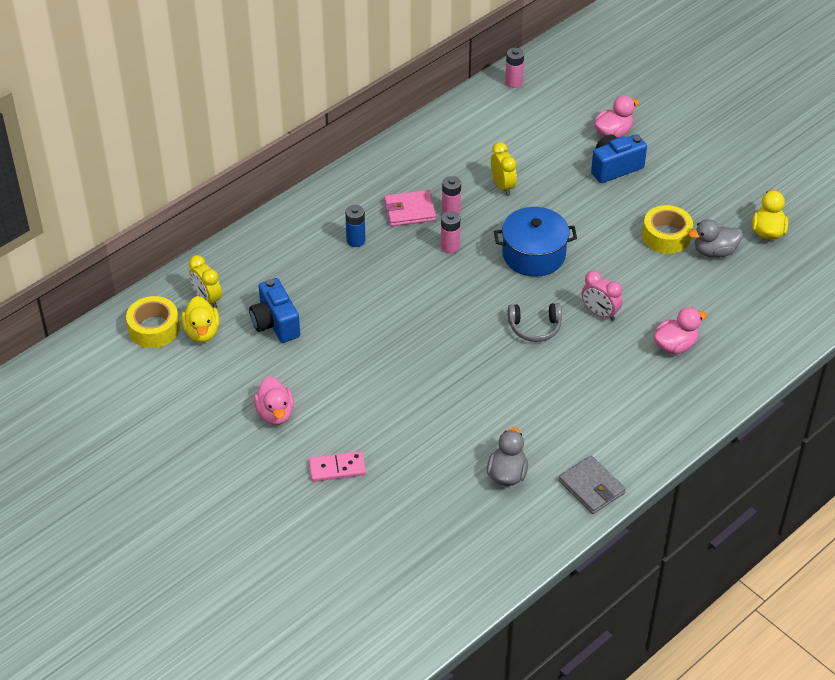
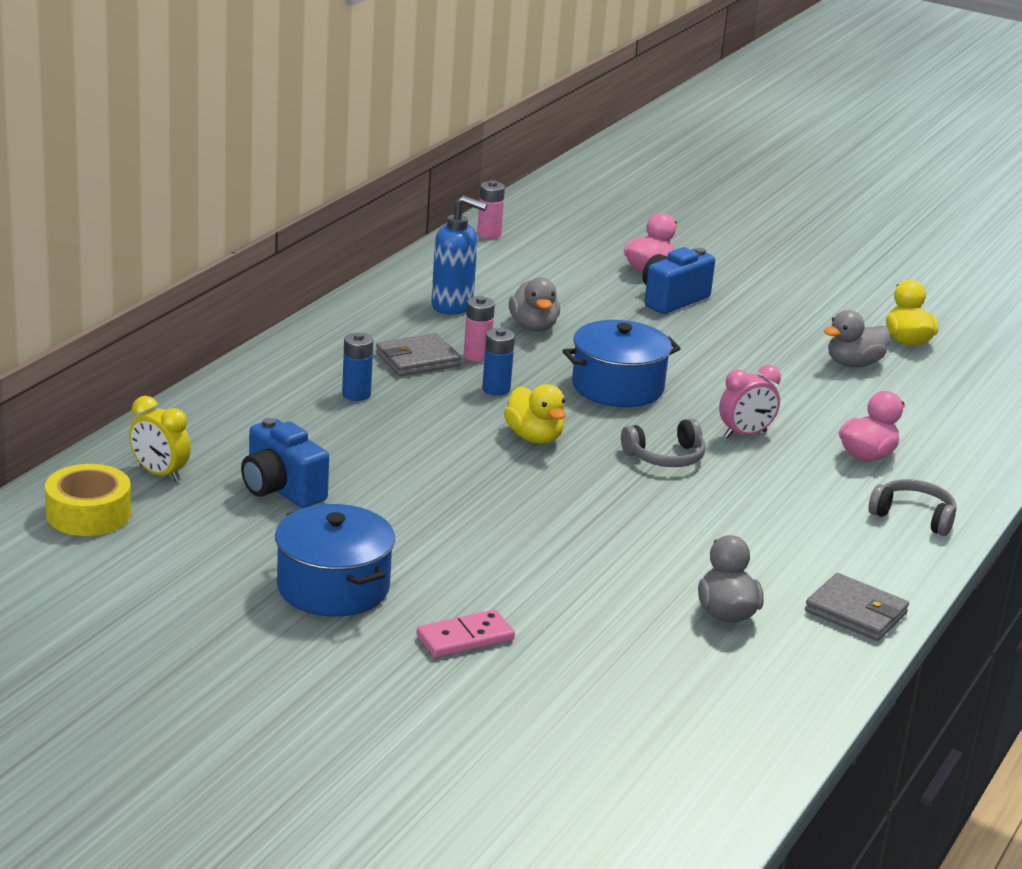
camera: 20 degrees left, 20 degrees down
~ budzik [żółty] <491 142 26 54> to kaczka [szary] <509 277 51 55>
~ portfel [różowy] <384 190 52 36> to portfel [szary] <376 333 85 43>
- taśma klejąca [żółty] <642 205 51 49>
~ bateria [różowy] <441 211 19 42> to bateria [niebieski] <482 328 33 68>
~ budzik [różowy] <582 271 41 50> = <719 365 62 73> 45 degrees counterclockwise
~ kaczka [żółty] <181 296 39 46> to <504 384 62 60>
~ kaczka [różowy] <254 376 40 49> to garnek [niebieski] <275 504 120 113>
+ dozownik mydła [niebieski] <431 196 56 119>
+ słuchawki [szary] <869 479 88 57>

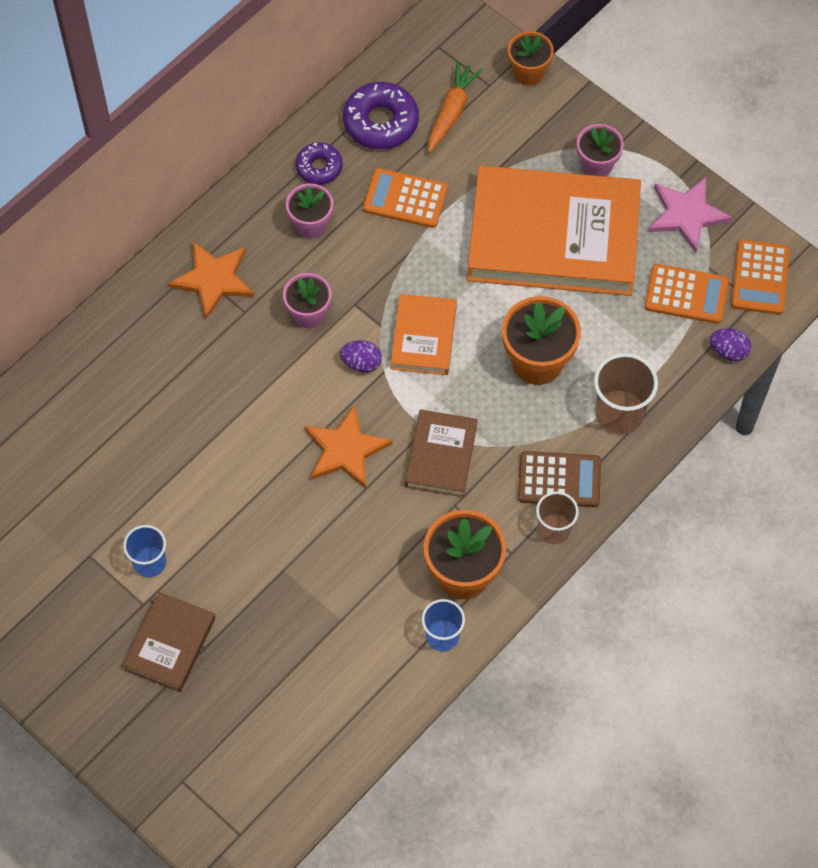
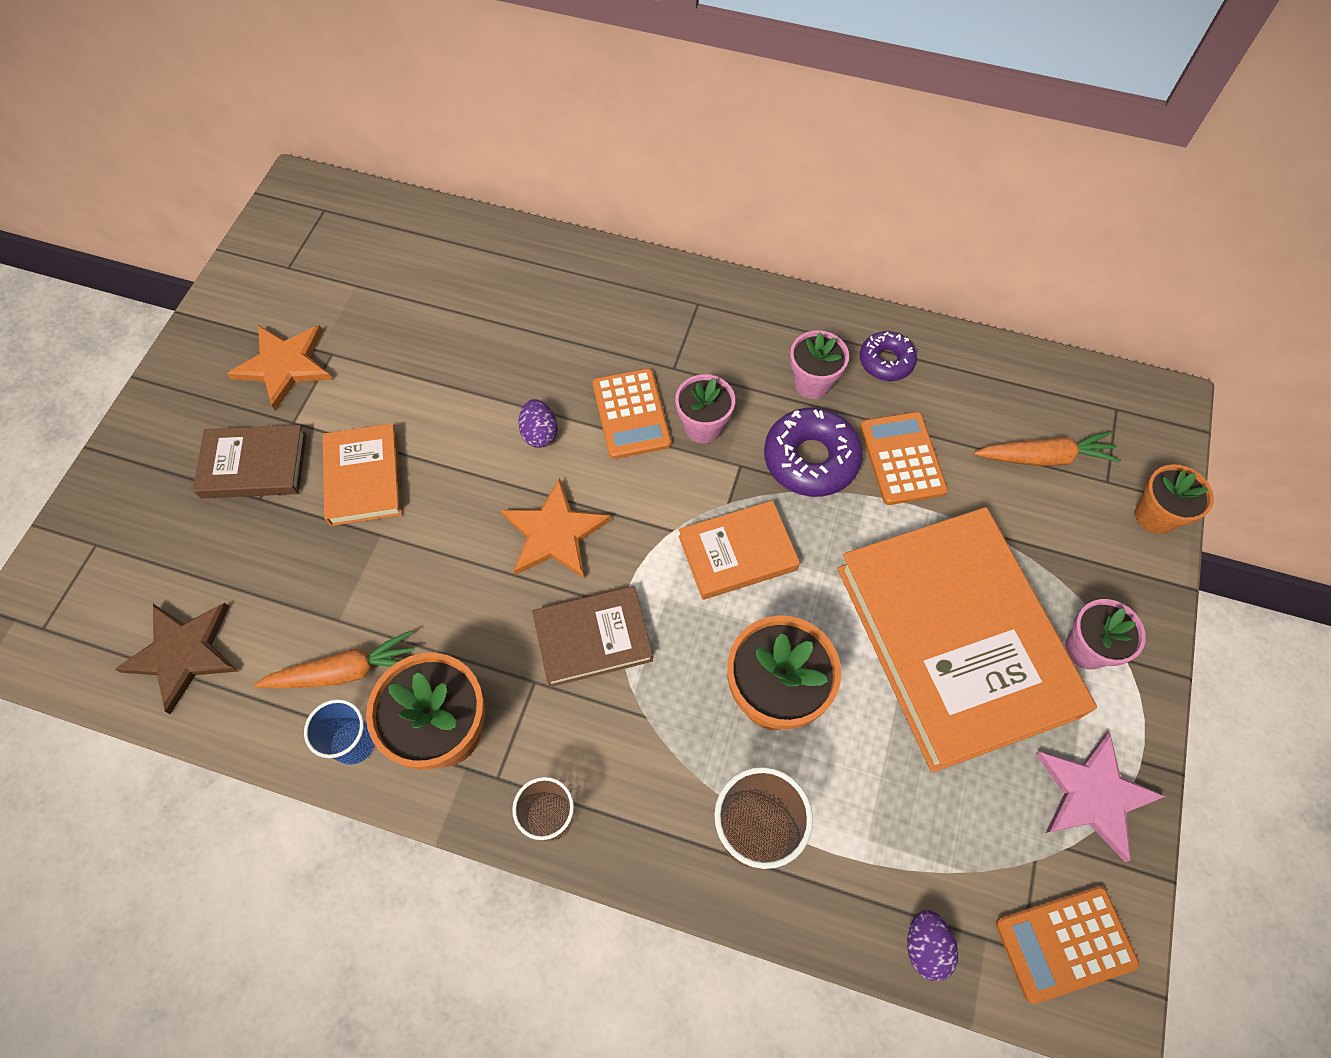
camera: 65 degrees right, 0 degrees up
~ donut [fioletowy] <343 82 76 67> to <764 408 99 89>
~ gwiazda [pomarańczowy] <168 242 86 77> to <227 325 106 86>
~ kalkulator [pomarańczowy] <645 264 84 60> to <593 368 78 91>
~ jajko [fioletowy] <340 340 42 32> to <519 399 38 49>
- kalkulator [brązowy] <518 451 83 56>
- szklanka [niebieski] <123 525 43 52>
+ książka [pomarańczowy] <323 423 79 103>
+ gwiazda [brązowy] <115 603 123 111>
+ marchewka [pomarańczowy] <253 631 162 58>

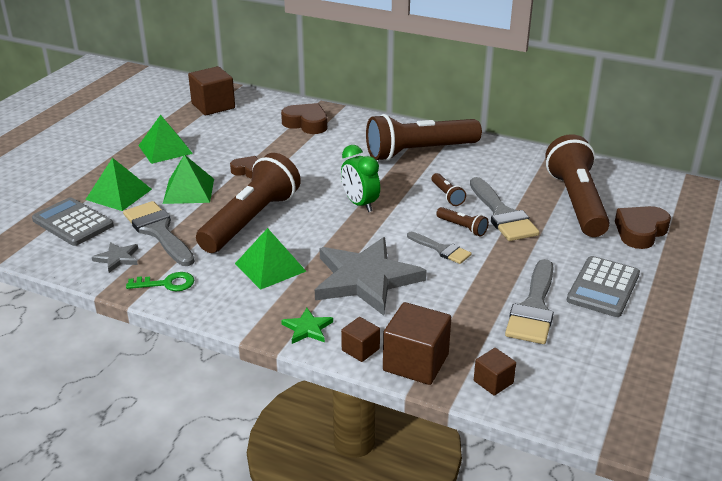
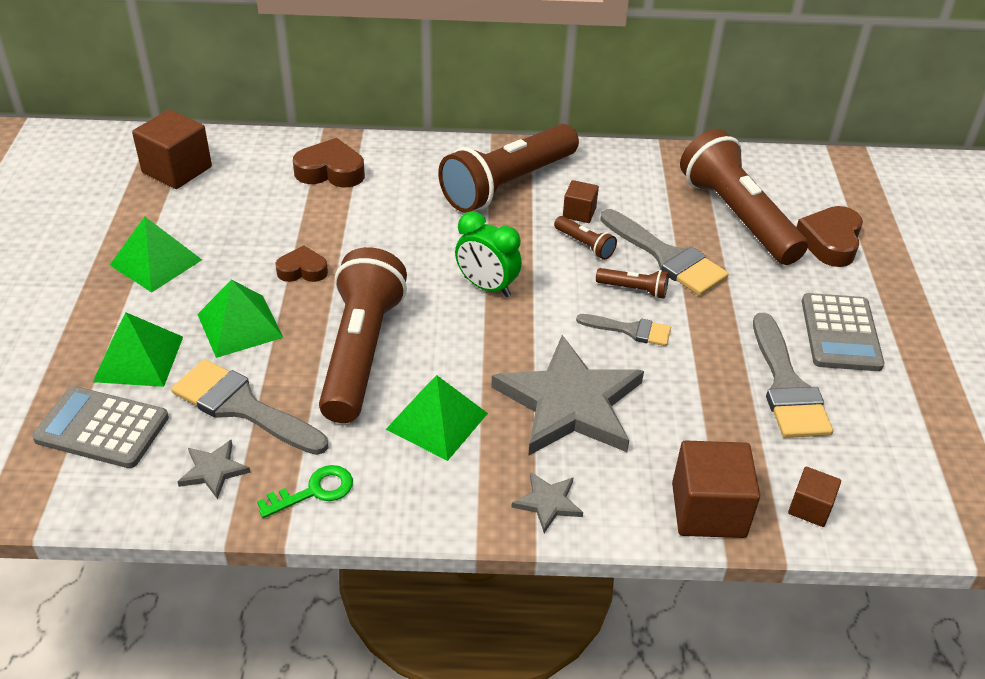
camera: 25 degrees left, 10 degrees up
~ gwiazda [zielony] <281 308 52 36> to gwiazda [szary] <511 472 72 61>
~ sześcian [brązowy] <341 317 39 45> to <563 180 36 43>

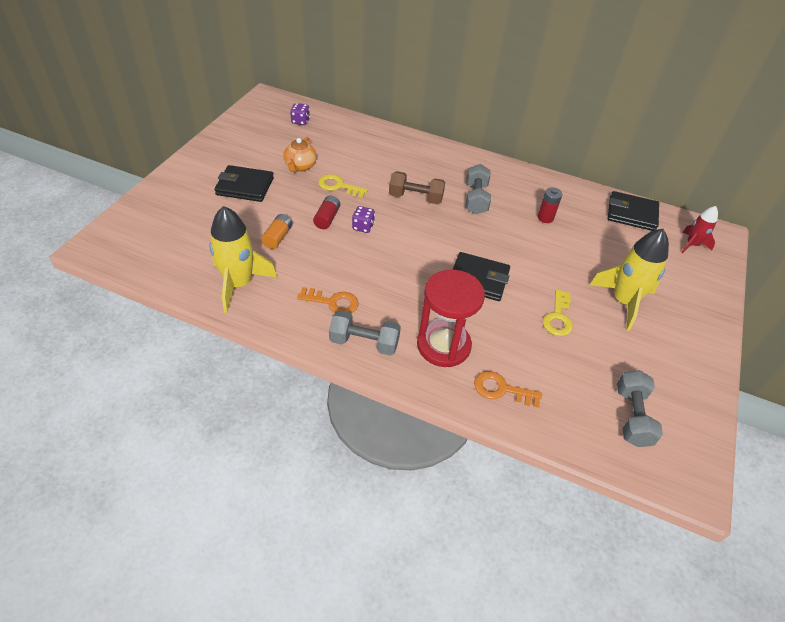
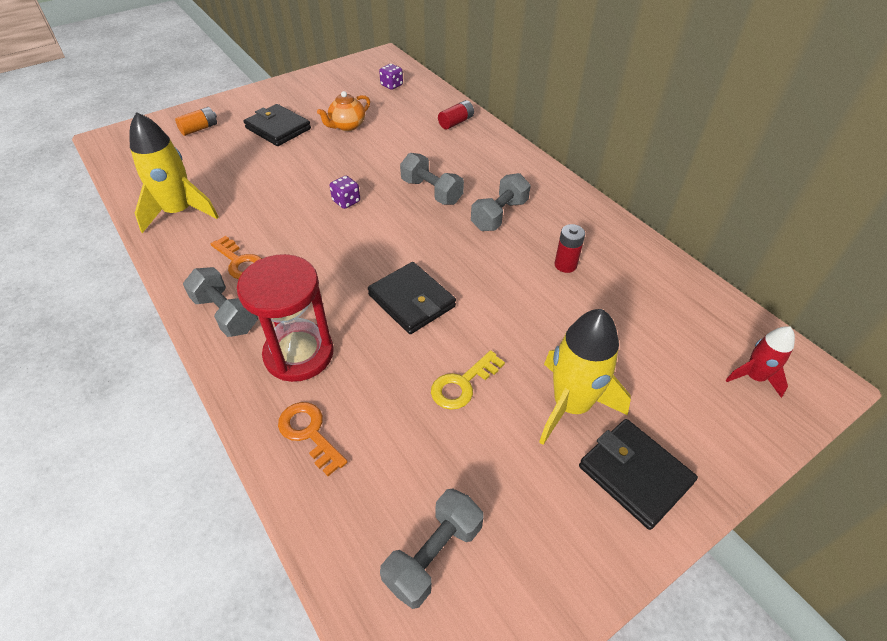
camera: 35 degrees right, 0 degrees up
~ hantel [brązowy] <389 171 56 33> to hantel [szary] <400 153 64 52>
- klucz [żółty] <318 174 50 24>
~ portfel [czarny] <608 191 51 40> to <579 419 119 111>
~ bateria [czerwony] <313 196 27 33> to <438 100 36 30>
~ bateria [pomarańczowy] <261 214 32 35> to <175 107 42 29>

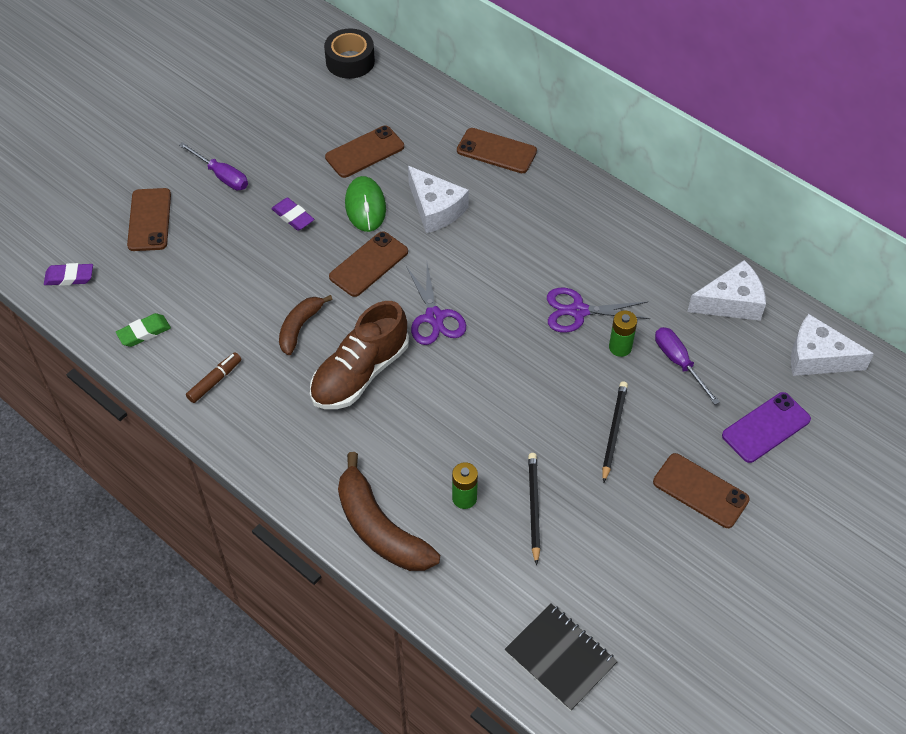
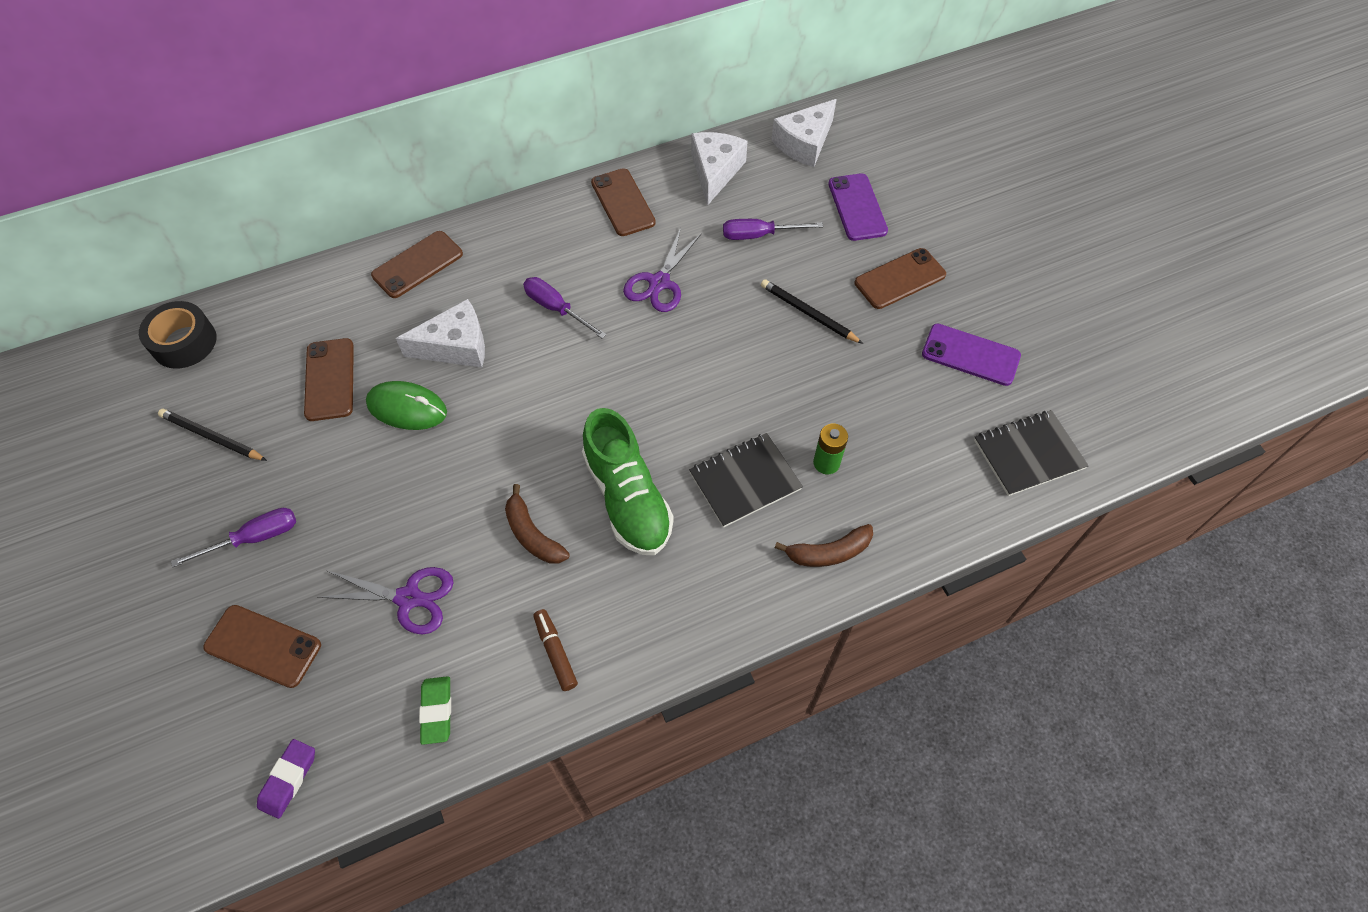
camera: 65 degrees left, 5 degrees up
- gumka do mazania [fioletowy] <271 198 43 33>
~ telefon [brązowy] <329 231 79 66> to <591 168 65 68>
~ nożyczki [fioletowy] <406 263 60 82> to <317 567 137 67>
~ but [brązowy] <310 301 99 108> to but [zielony] <582 408 92 147>
- bateria [zielony] <609 310 28 47>
~ banan [brązowy] <338 452 102 119> = <775 524 98 43> x0.59
~ ołówek [czarny] <528 453 12 112> to <158 409 109 52>
+ śrubokręt [fioletowy] <523 277 84 62>
+ telefon [fioletowy] <922 323 99 63>
+ zeszyt [czarny] <689 433 114 95>

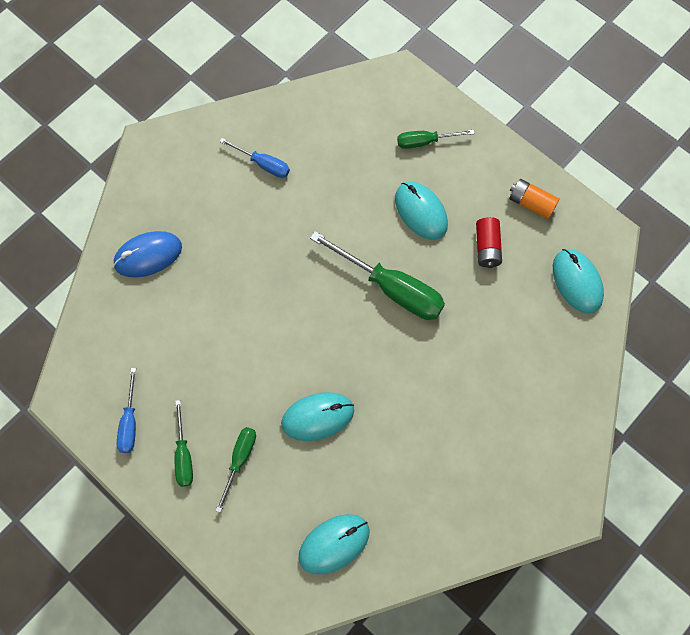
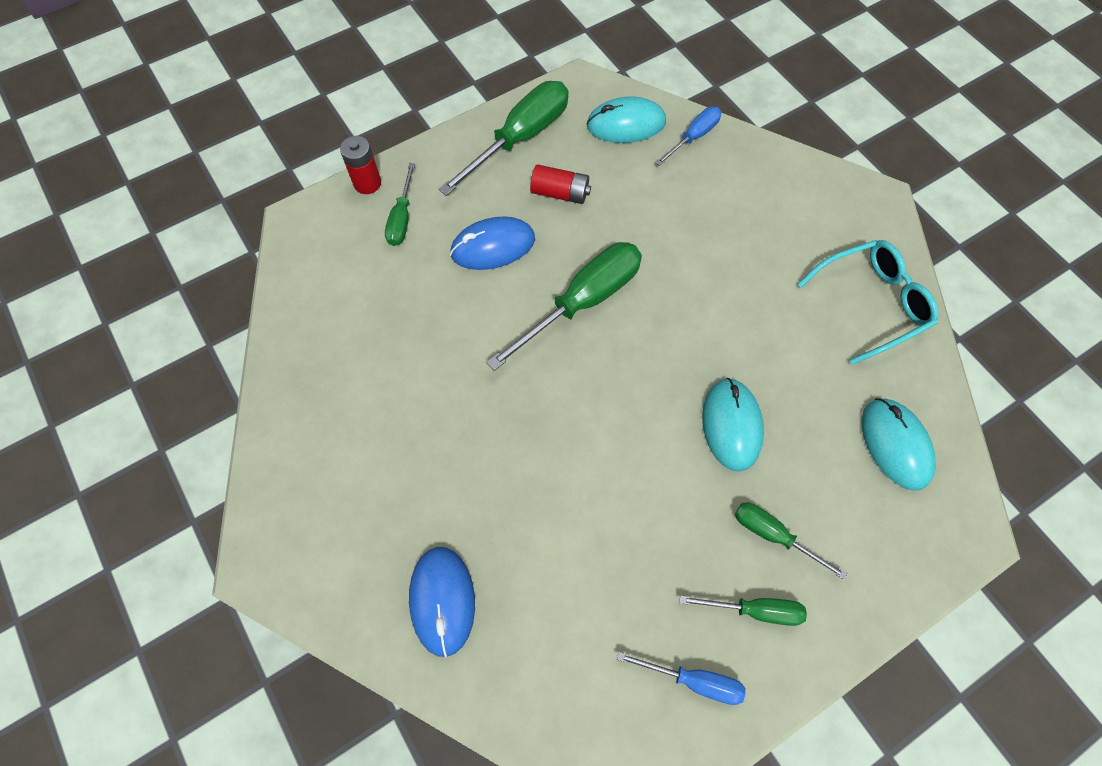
camera: 75 degrees left, 5 degrees down
~ śrubokręt [niebieski] <219 138 71 40> to <655 107 66 59>
~ bateria [pomarańczowy] <509 179 51 40> to śrubokręt [zielony] <439 81 130 115>
~ myszka [turkusowy] <395 182 53 58> to myszka [niebieski] <450 216 85 54>
+ bateria [czerwony] <340 136 41 58>
+ okulary [turkusowy] <798 240 141 125>

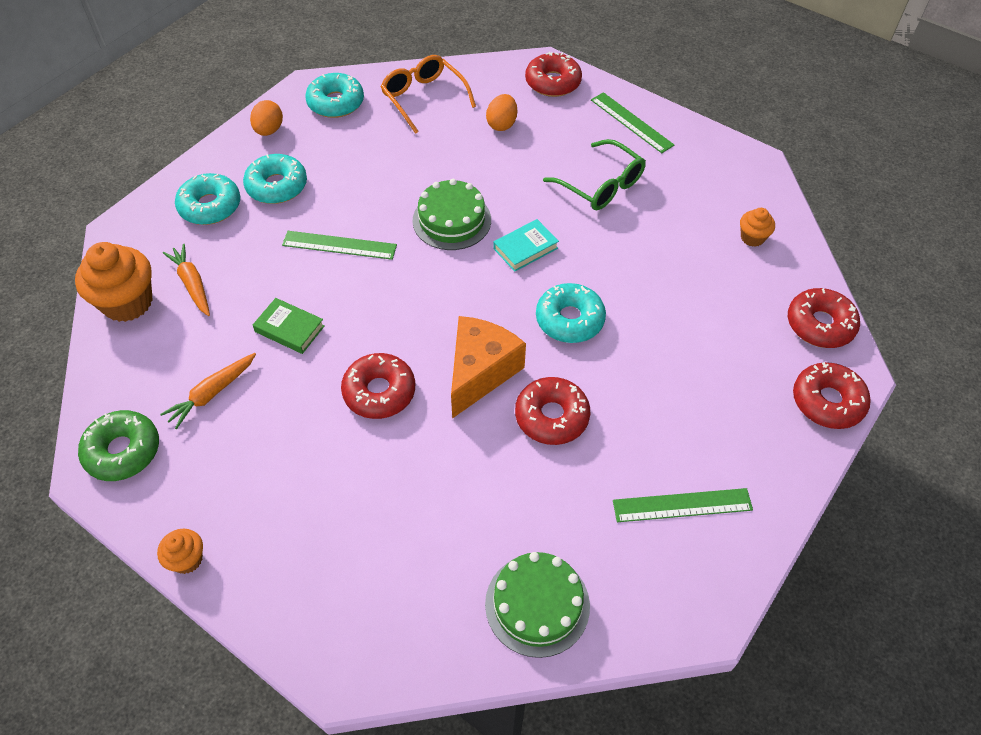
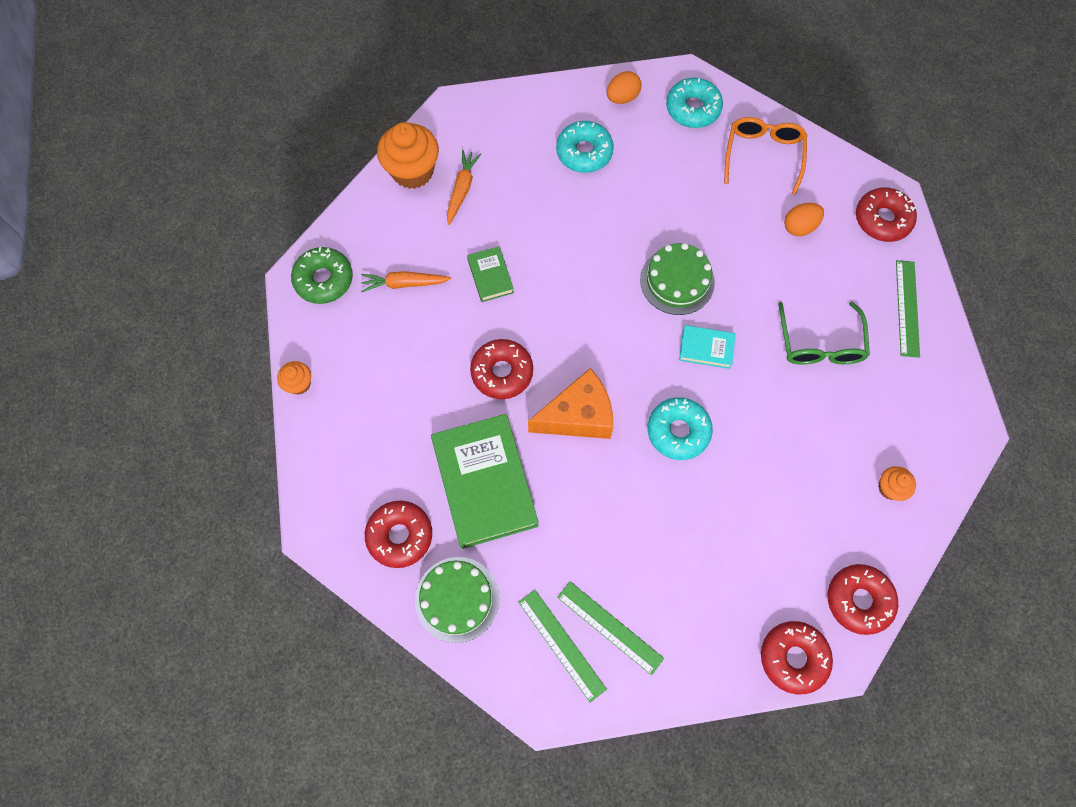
camera: 45 degrees right, 15 degrees up
- donut [turkusowy] <175 173 65 52>
~ linijka [zielony] <282 231 115 29> to <518 590 89 113>
~ donut [czerwony] <515 377 75 68> to <365 501 67 67>
+ książka [zielony] <431 414 108 135>

